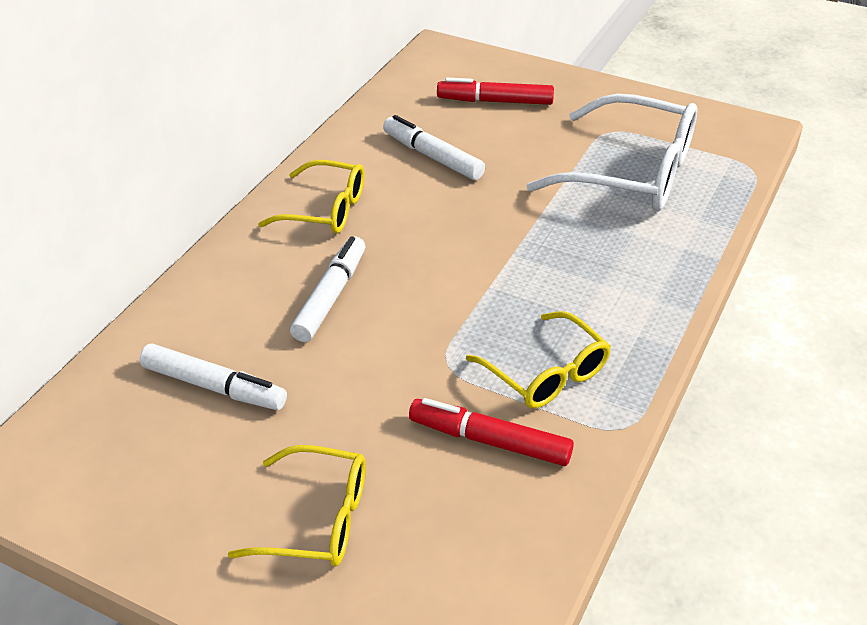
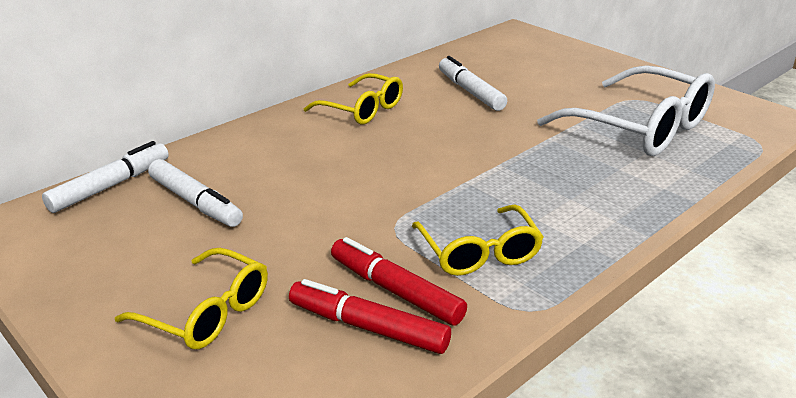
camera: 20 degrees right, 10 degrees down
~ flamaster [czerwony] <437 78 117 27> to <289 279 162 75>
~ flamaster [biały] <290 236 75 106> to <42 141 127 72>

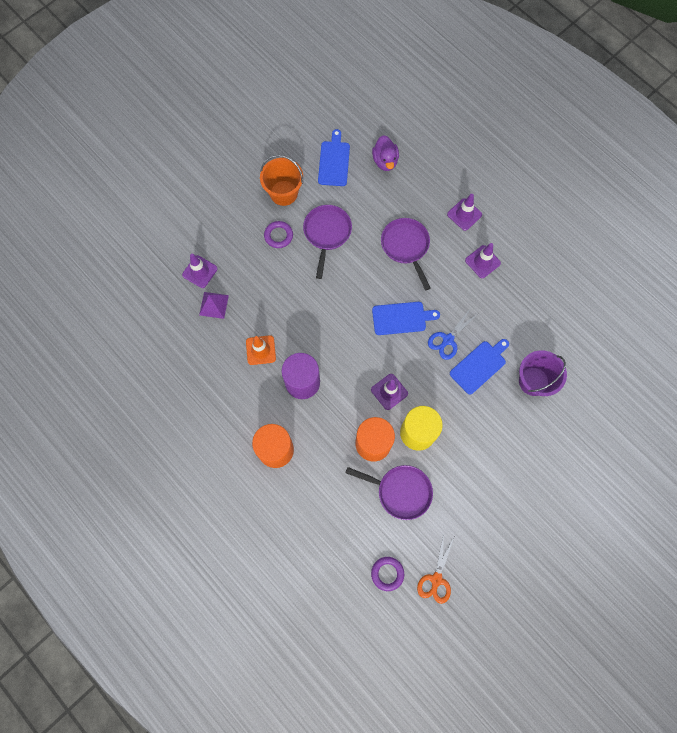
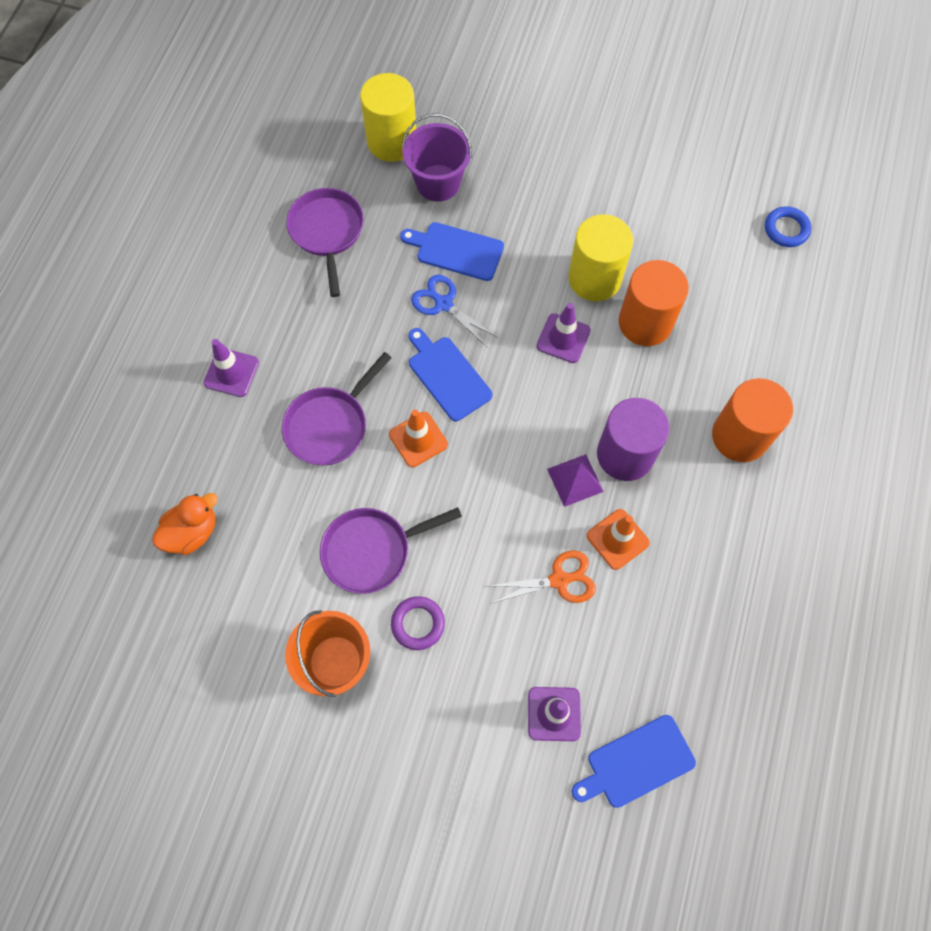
camera: 120 degrees left, 5 degrees down
~ deska do krojenia [niebieski] <318 129 32 57> to <572 715 124 93>
~ kaczka [fioletowy] <372 135 27 36> to kaczka [pomarańczowy] <152 493 66 62>
- pachołek [fioletowy] <465 243 36 35>
~ piramida [fioletowy] <199 292 30 27> to <547 454 57 53>
~ nożyczki [niebieski] <428 309 51 51> = <411 275 87 73> 150 degrees counterclockwise
~ patelnia [fioletowy] <345 465 88 55> to <286 188 78 109>
~ nożyczki [pomarańczowy] <417 534 37 70> to <488 550 108 54>
~ pierścień [fioletowy] <371 557 33 34> to pierścień [niebieski] <765 206 46 41>
+ walec [żółty] <360 73 56 89>
+ pachołek [pomarańczowy] <389 410 59 57>

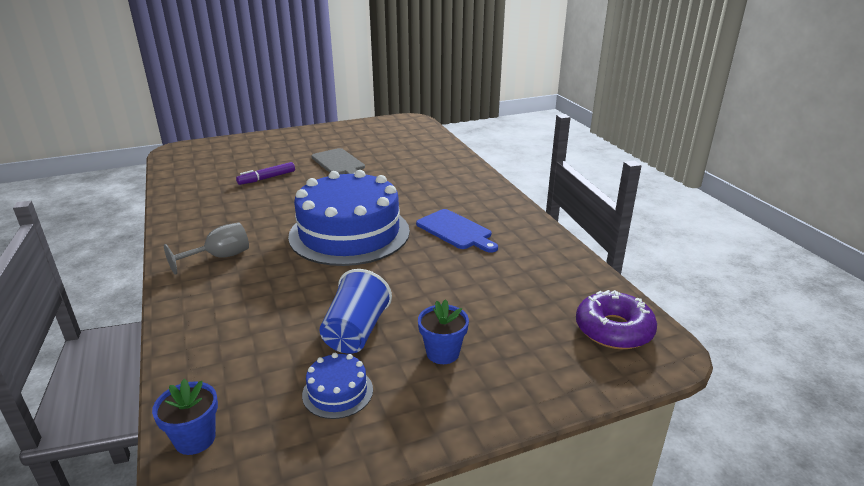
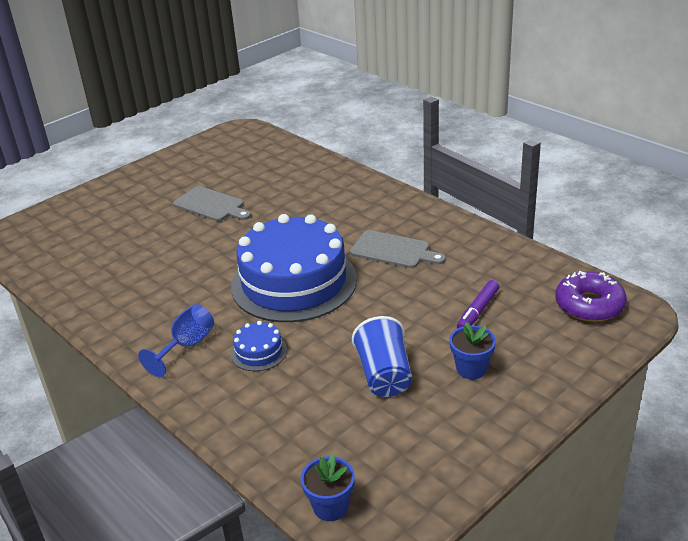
camera: 20 degrees left, 5 degrees up
~ flamaster [fioletowy] <236 162 59 23> to <457 280 42 49>
~ deska do krojenia [niebieski] <416 209 82 44> to deska do krojenia [szary] <350 230 96 38>
~ kielich [szary] <164 222 85 53> to kielich [niebieski] <138 304 76 73>
~ tort [niebieski] <302 353 71 66> to <231 321 56 50>

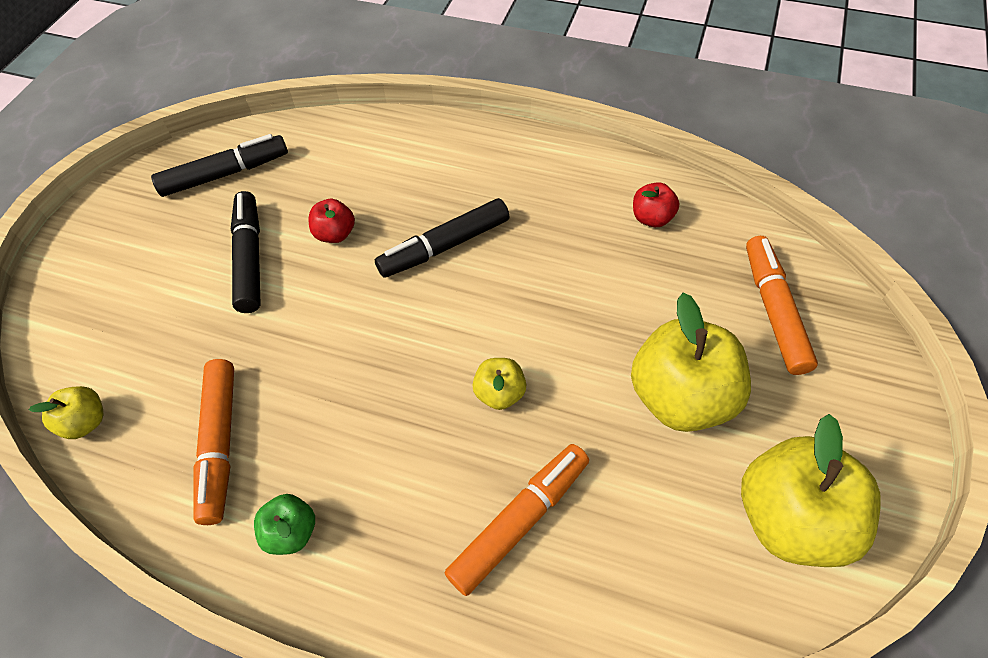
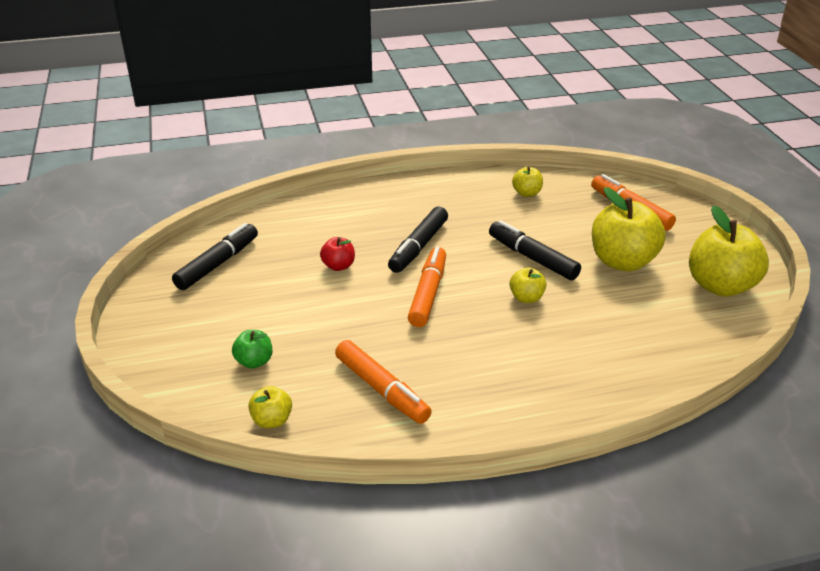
camera: 35 degrees left, 20 degrees down
~ jabłko [czerwony] <633 182 46 45> to jabłko [żółty] <512 167 31 30>
~ flamaster [czarny] <231 191 30 122> to <489 220 92 60>
~ flamaster [pomarańczowy] <445 444 144 152> to <408 247 38 80>
~ jabłko [zielony] <254 494 61 61> to <232 330 40 39>

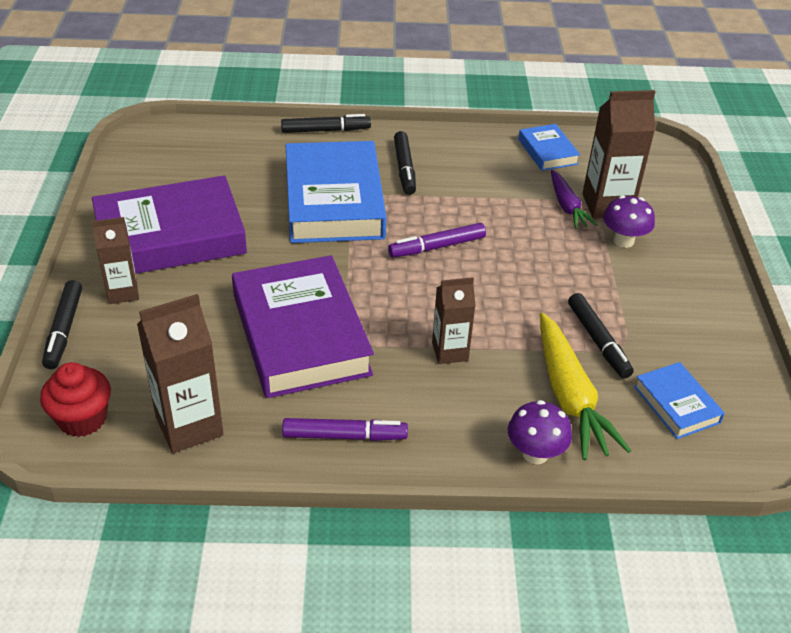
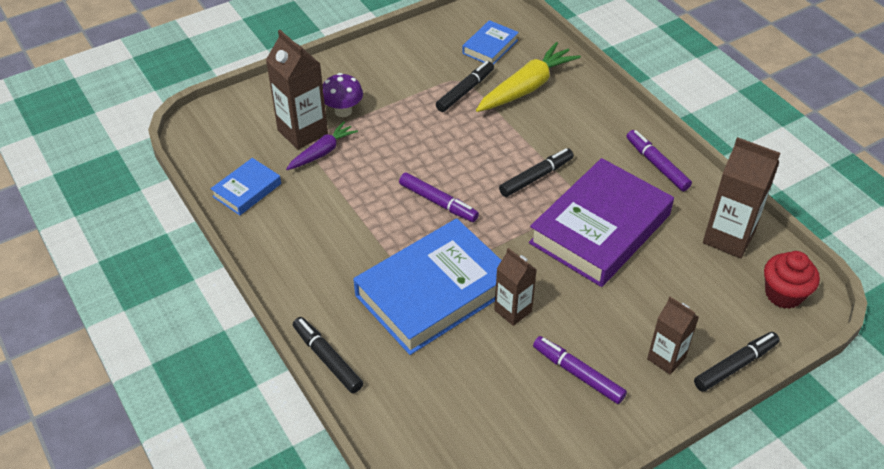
camera: 120 degrees left, 5 degrees up
~ flamaster [czarny] <394 131 22 64> to <499 148 75 49>
~ książka [fioletowy] <92 175 155 99> to flamaster [fioletowy] <533 336 94 68>
~ karton mleka [brązowy] <432 277 44 87> to <494 248 43 78>
- grzyb [fioletowy] <508 400 64 64>

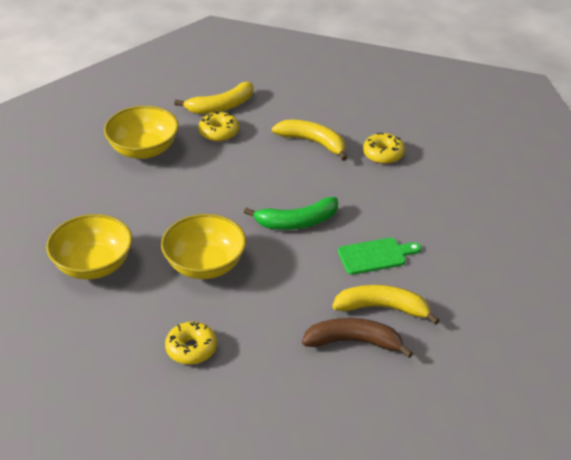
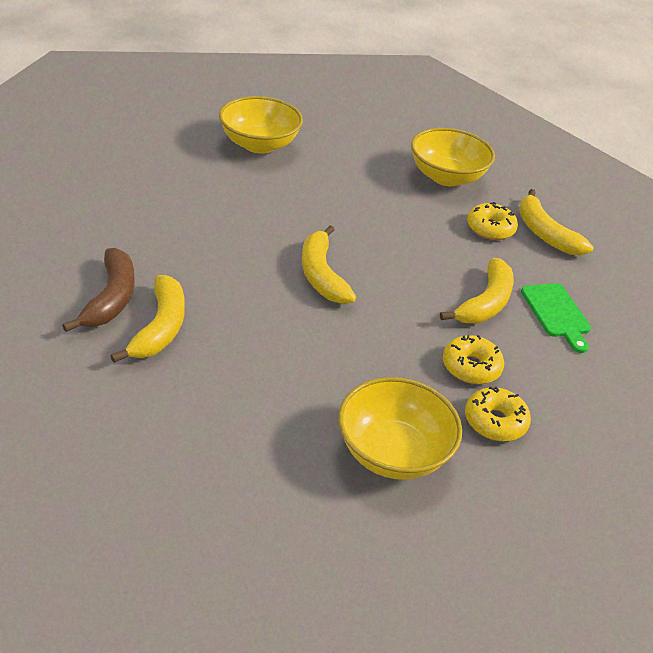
camera: 85 degrees right, 0 degrees up
~ banan [zielony] <244 197 94 33> to banan [żółty] <302 225 54 79>
~ miska [żółty] <161 214 85 65> to <338 377 124 103>
~ deska do krojenia [zielony] <338 238 83 37> to <521 283 70 70>
~ donut [żółty] <165 322 52 43> to <465 387 66 54>

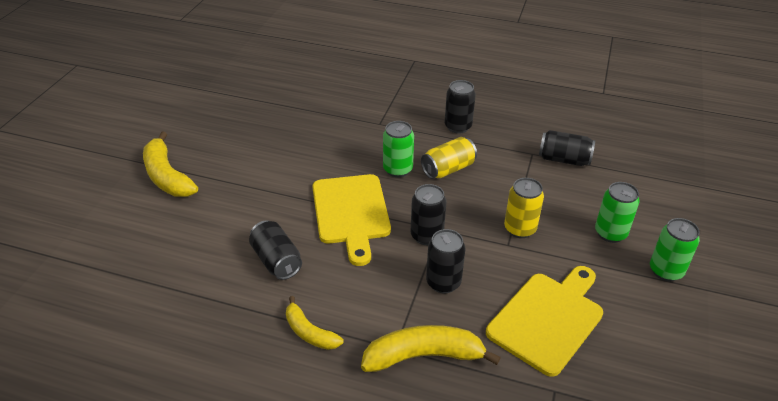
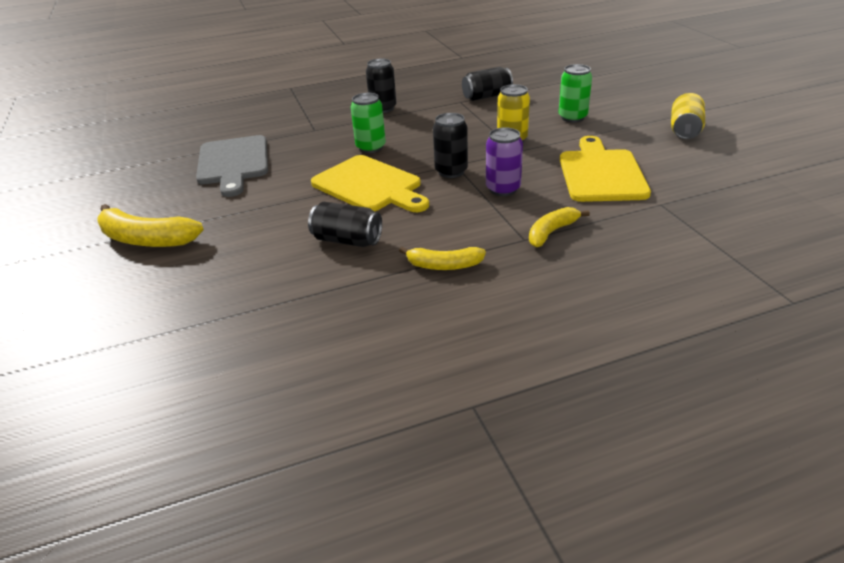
camera: 35 degrees left, 5 degrees down
~ puszka [żółty] <421 137 56 42> to <671 93 34 46>
- puszka [zielony] <650 218 50 63>
~ puszka [czarny] <426 229 40 65> to puszka [fioletowy] <486 127 37 69>
~ banan [żółty] <361 325 140 47> = <529 207 61 40> x0.61
+ deska do krojenia [szary] <196 135 72 62>

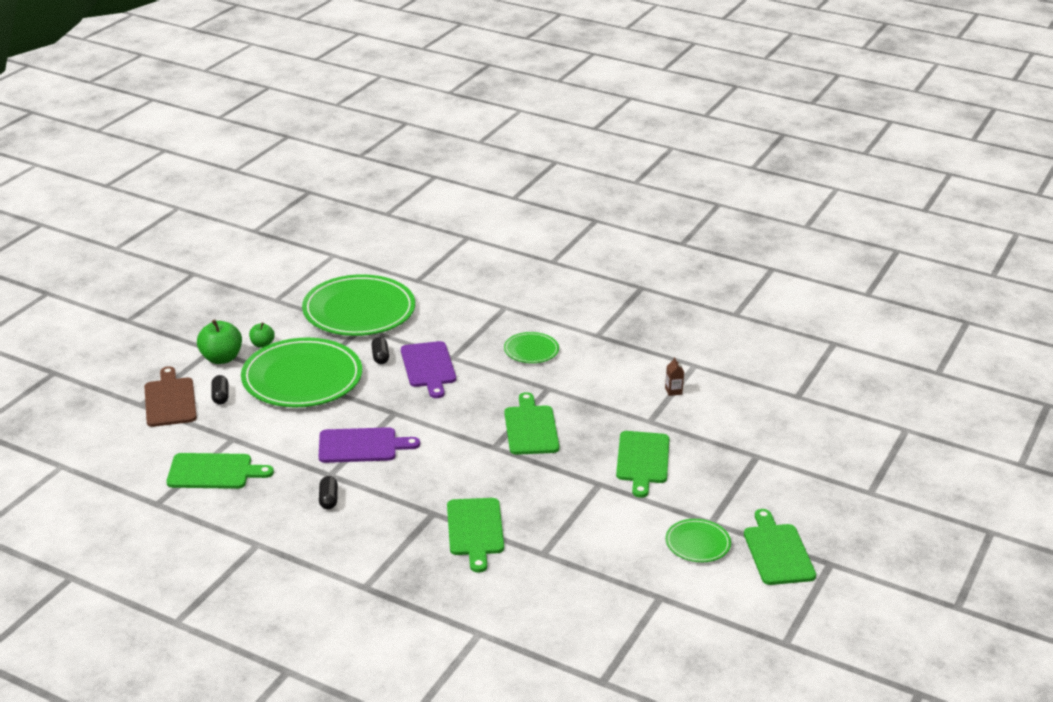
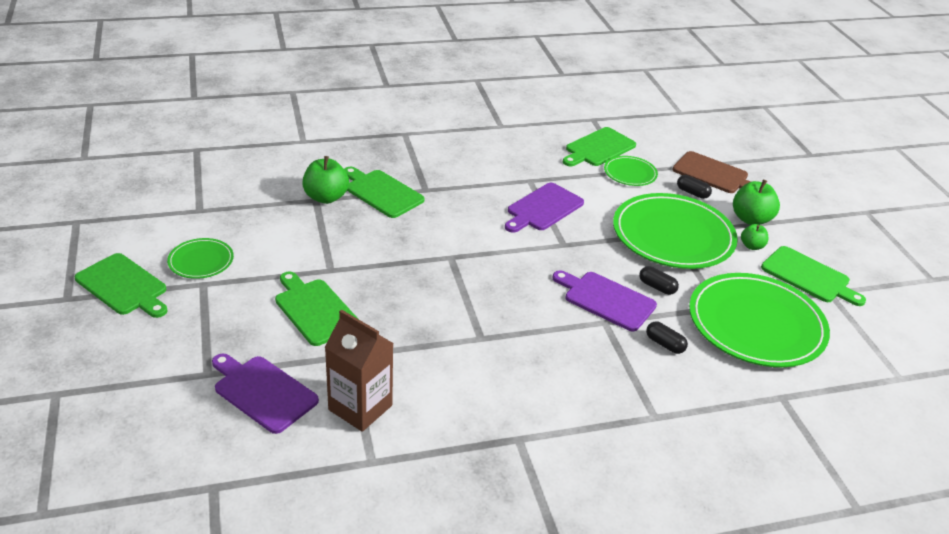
camera: 135 degrees right, 5 degrees up
~ talerz [zielony] <504 332 55 31> to <604 156 54 30>
~ karton mleka [brązowy] <665 357 19 39> = <325 309 69 123> x2.46
~ deska do krojenia [zielony] <504 392 55 63> to <761 246 105 60>
~ kapsułka [czarny] <319 476 19 34> to <646 321 42 33>
+ jabłko [zielony] <302 156 47 48>
+ deska do krojenia [fioletowy] <212 353 107 81>

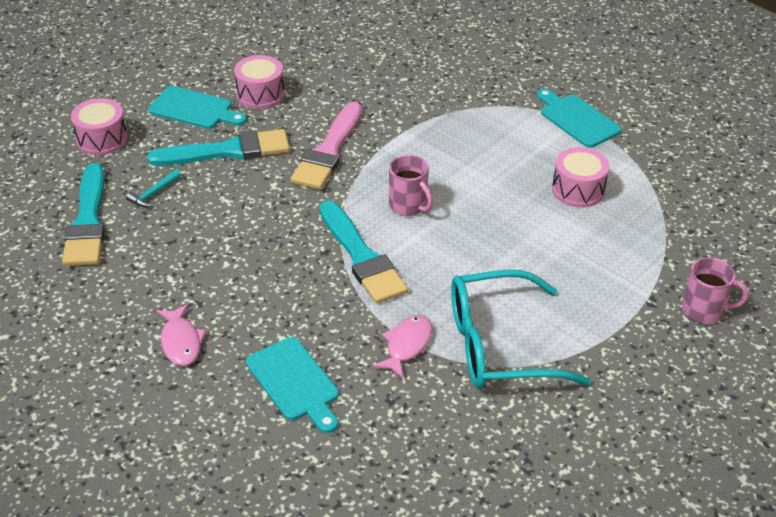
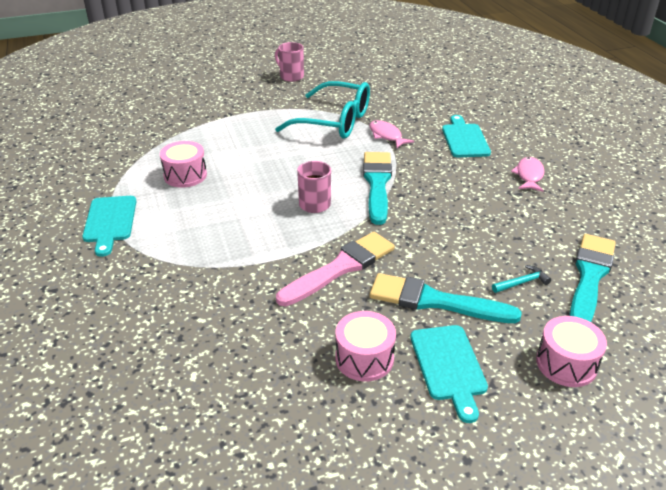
camera: 150 degrees left, 5 degrees down
~ deska do krojenia [turkusowy] <148 86 99 43> = <410 325 78 98> 150 degrees counterclockwise
~ kubek [różowy] <682 257 67 67> to <275 42 29 40>
~ ryba [różowy] <373 315 60 63> = <369 120 45 28> 90 degrees clockwise

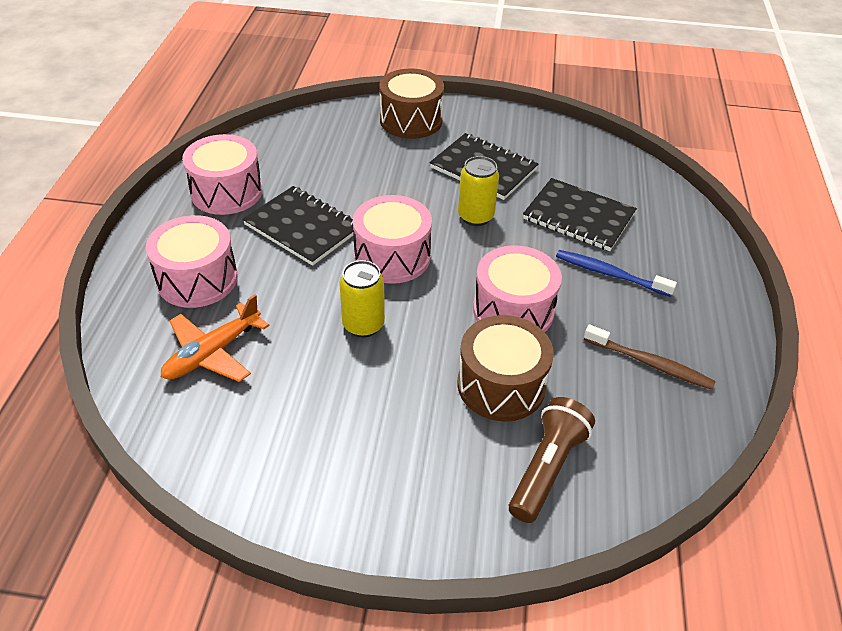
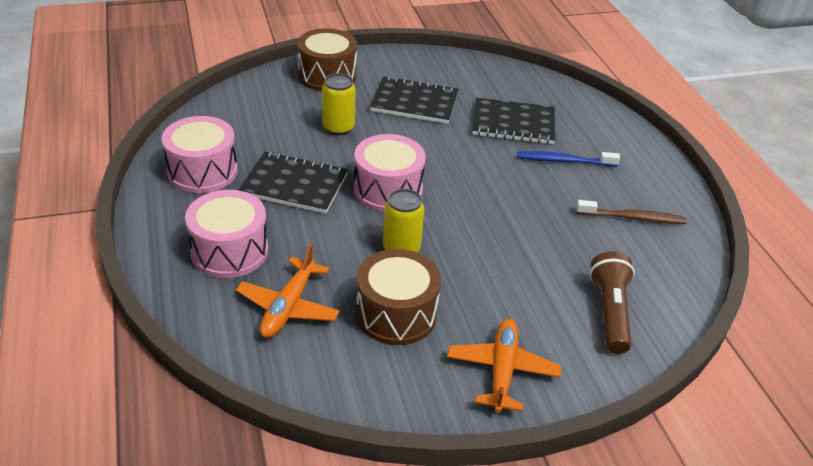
camera: 25 degrees left, 5 degrees down
~ puszka [żółty] <458 156 41 70> to <322 73 34 63>
- bęben [różowy] <473 245 89 87>
~ bęben [brązowy] <457 315 97 107> to <356 249 85 96>
+ samolot [pomarańczowy] <447 319 114 94>

